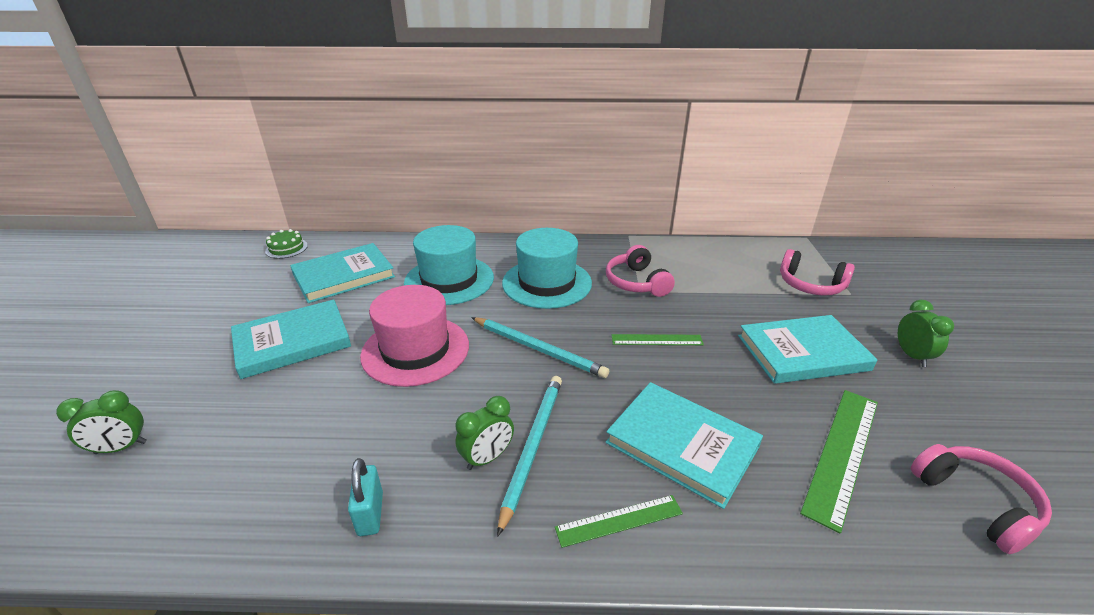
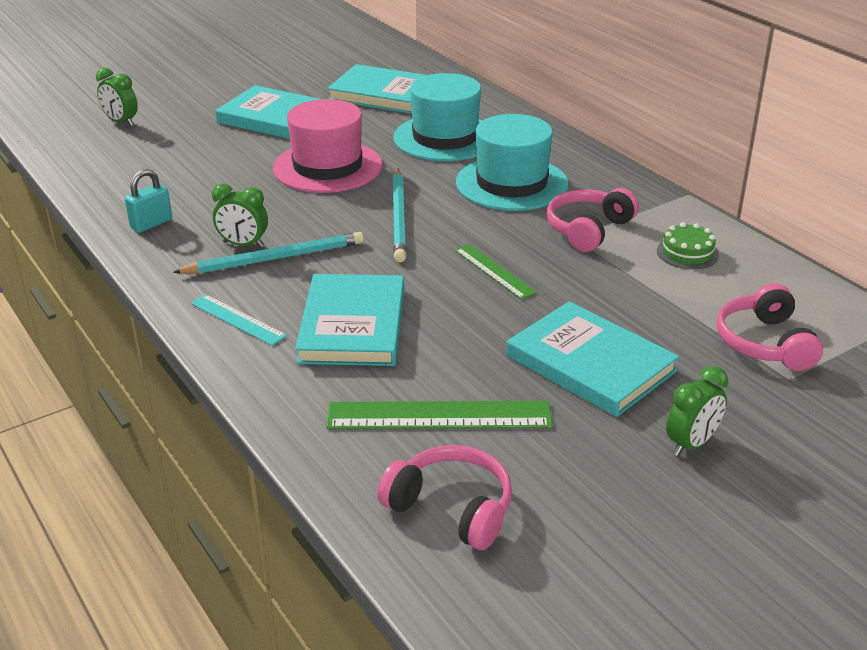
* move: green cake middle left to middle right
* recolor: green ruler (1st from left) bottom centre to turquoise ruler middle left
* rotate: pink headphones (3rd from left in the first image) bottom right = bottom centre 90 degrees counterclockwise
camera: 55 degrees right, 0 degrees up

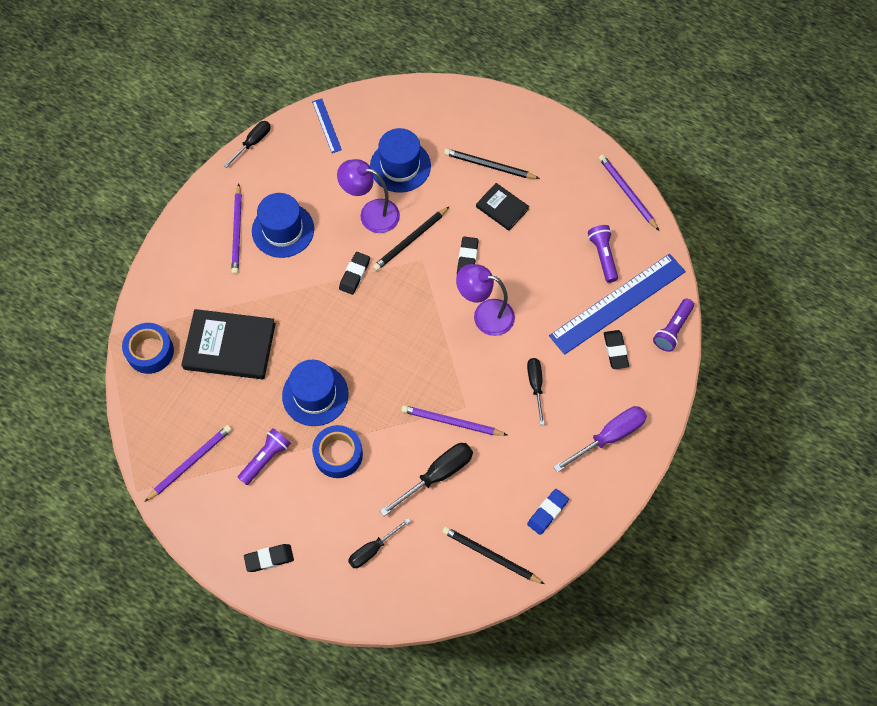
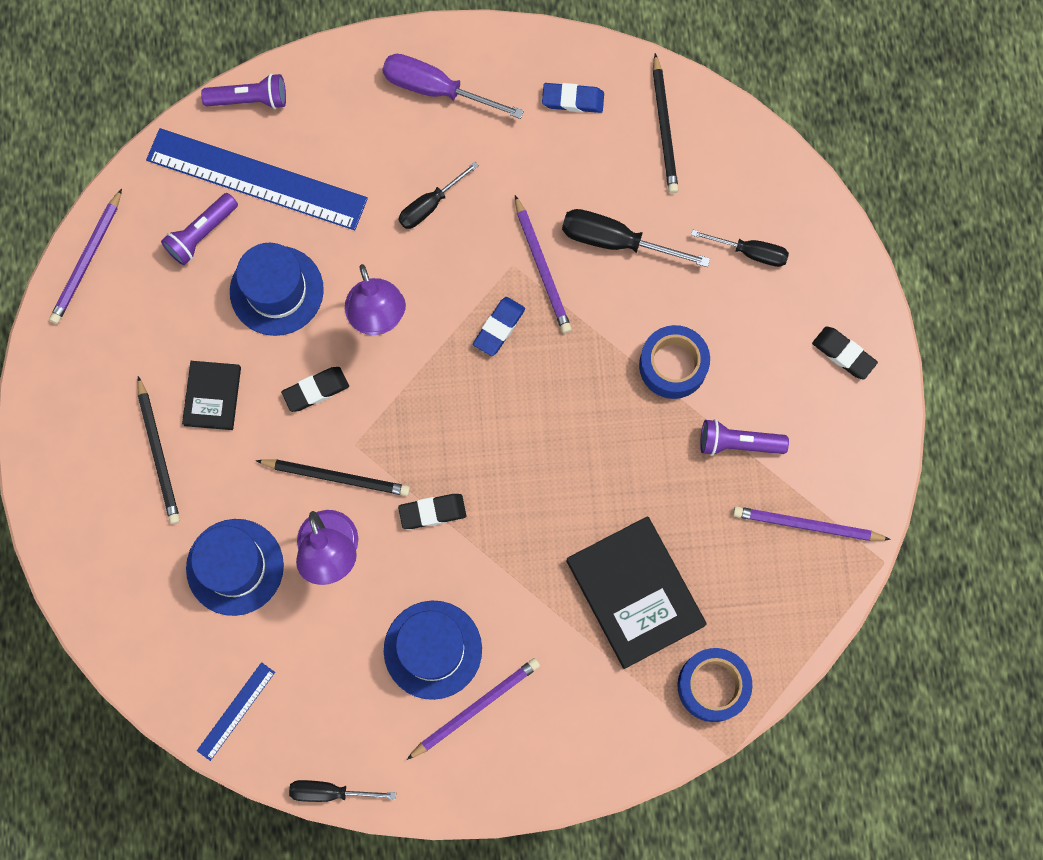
* move: blue hat (2nd from left) centre to middle left
* delete: black eraser (4th from left) middle right
* insert: blue eraser (1st from left) centre
camera: 125 degrees left, 10 degrees up

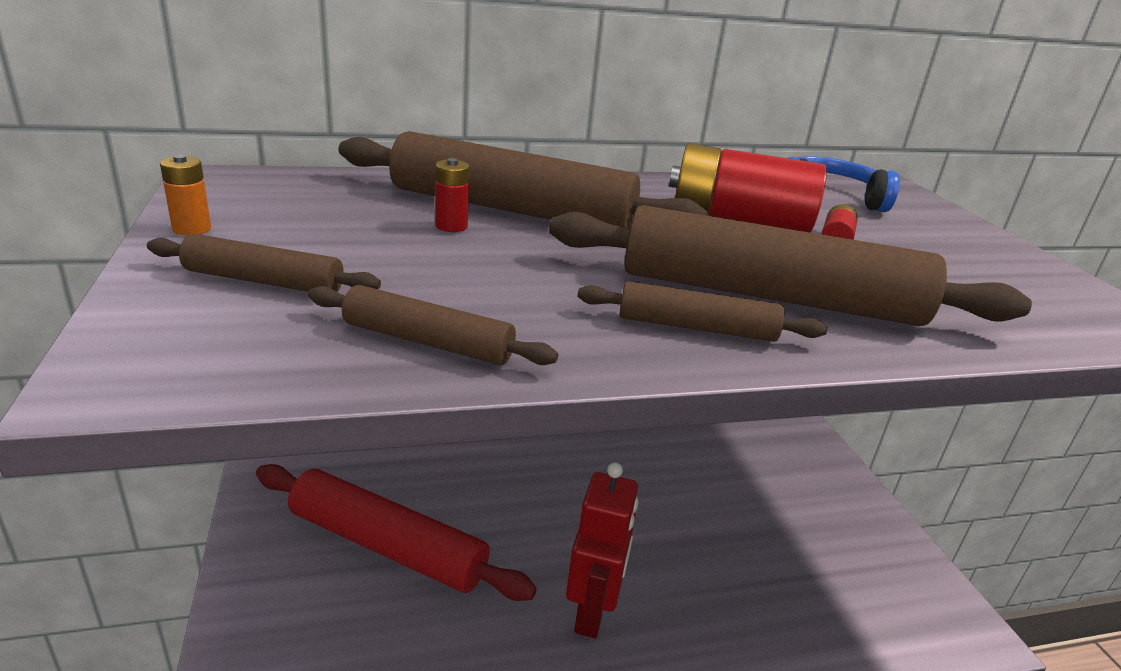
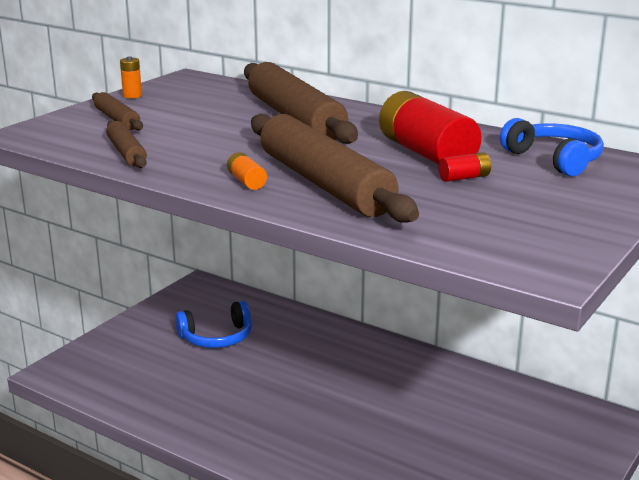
* replace: red rolling pin bottom centre to blue headphones (1st from left) bottom centre
* delete: red battery (1st from left) top centre
* delete: red robot bottom centre
* replace: brown rolling pin (4th from left) centre to orange battery (2nd from left) centre
camera: 50 degrees right, 5 degrees down

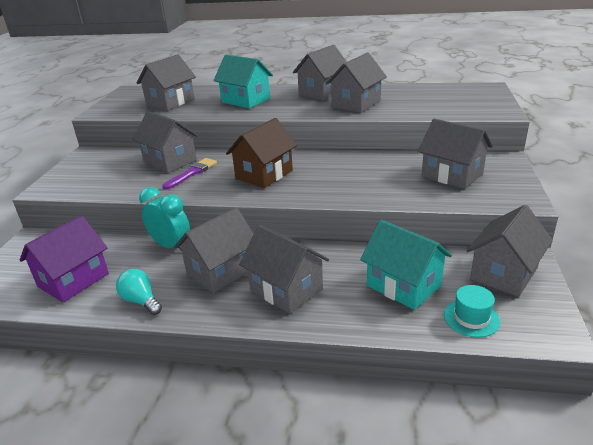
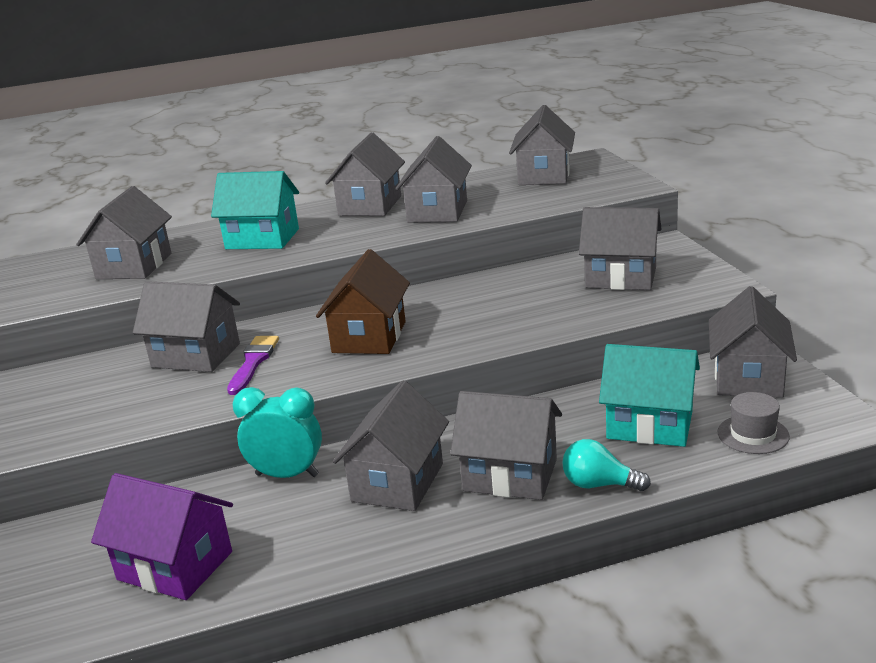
* rotate: purple house middle left = bottom left 75 degrees counterclockwise
* move: turquoise light bulb middle left to bottom right
* recolor: turquoise hat bottom right to grey hat middle right
* insert: grey house (7th from left) top centre
camera: 25 degrees left, 5 degrees down

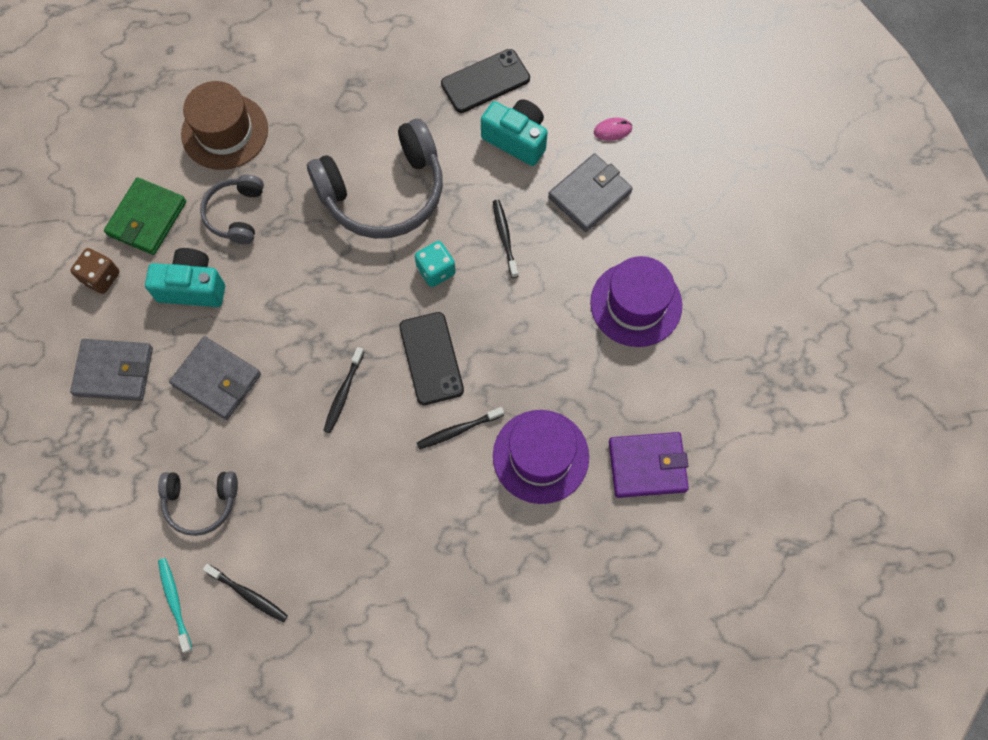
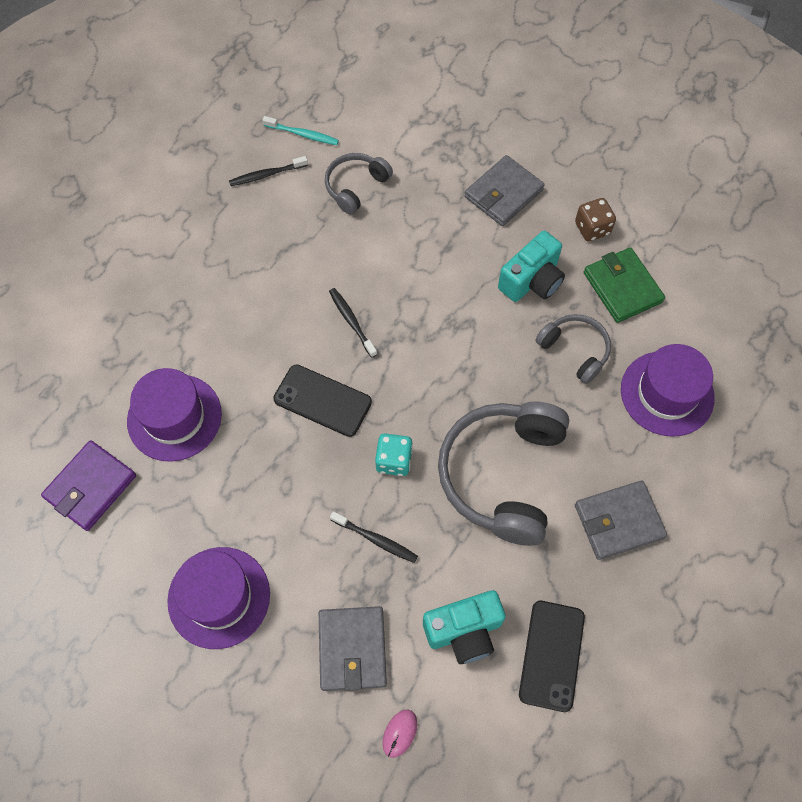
* move: grey wallet (2nd from left in the first image) middle left to grey wallet (3rd from left) middle right
* recolor: brown hat top left to purple hat (3rd from left) middle right
* delete: black toothbrush (3rd from left) centre
camera: 130 degrees right, 5 degrees down

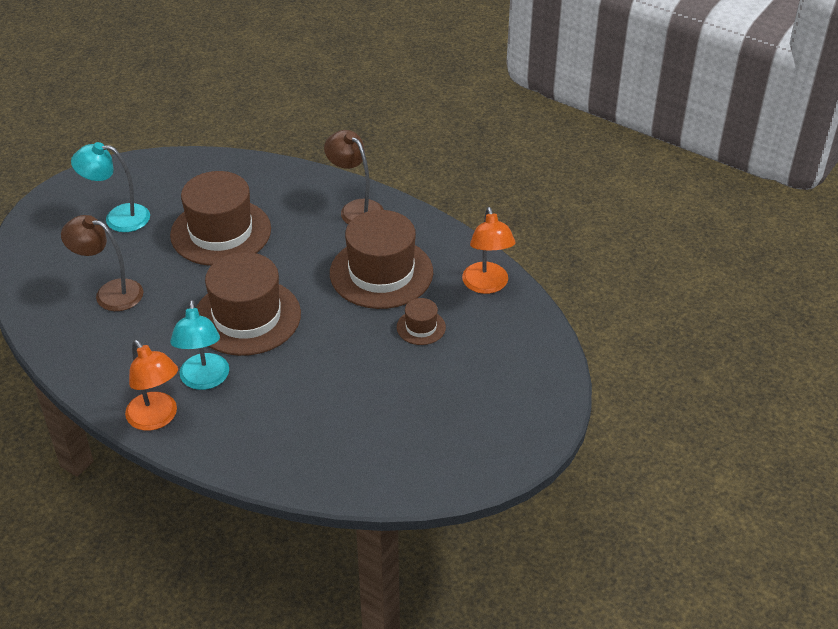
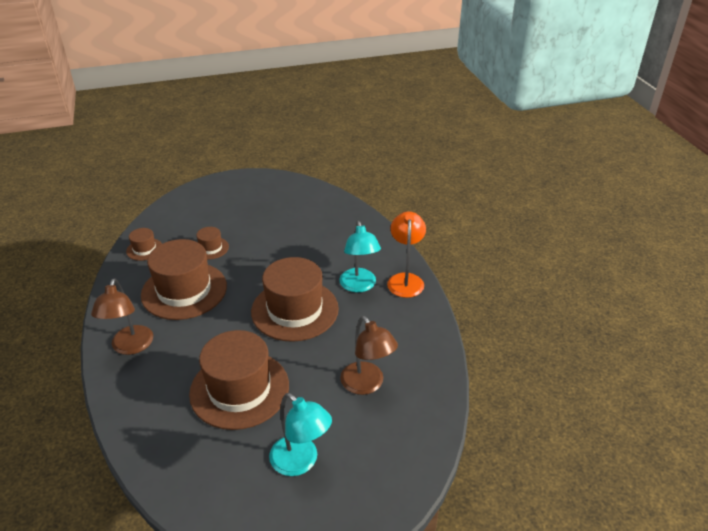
* rotate: turquoise lamp (2nd from left) middle left = centre 135 degrees clockwise
* replace: orange lamp (2nd from left) centre to brown hat (1st from left) middle left
camera: 140 degrees left, 5 degrees down

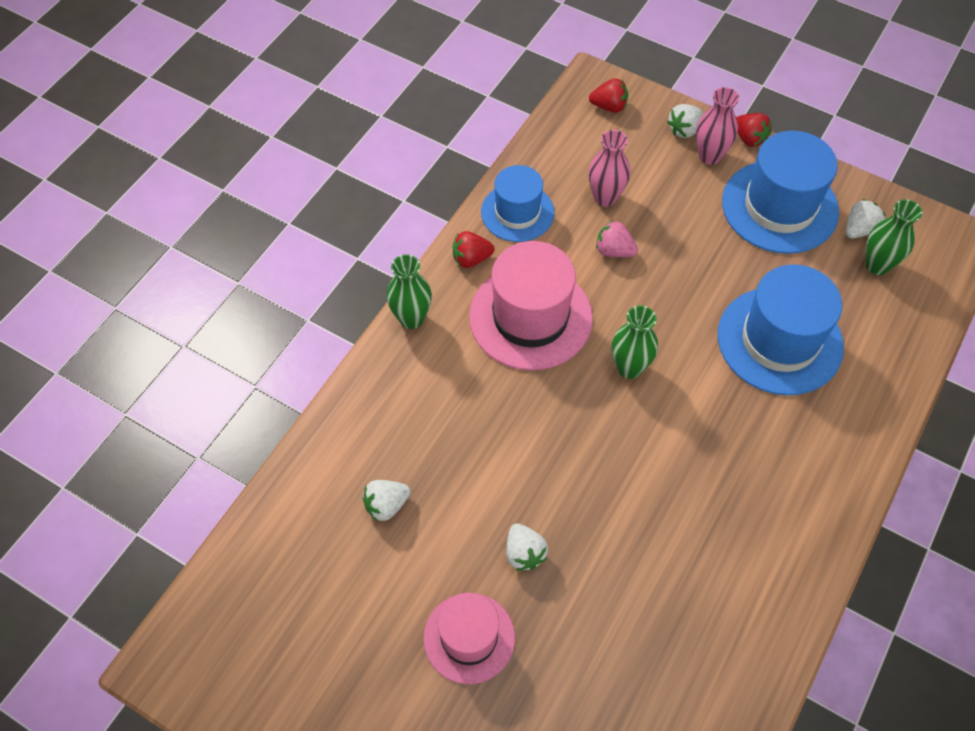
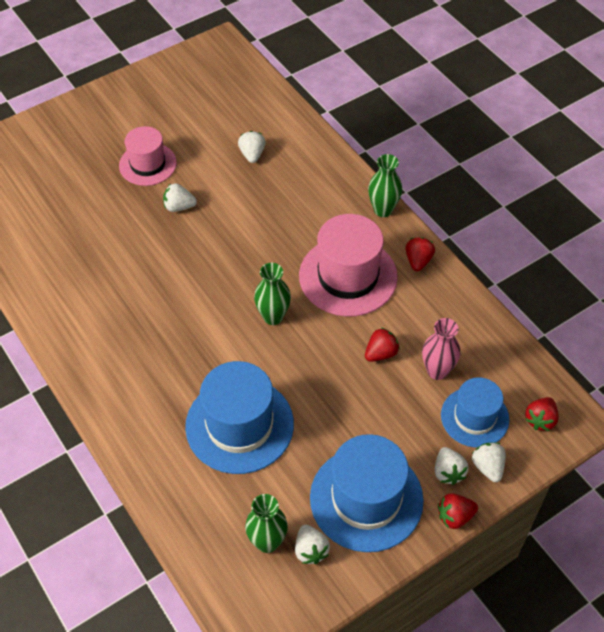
* move: blue hat (1st from left in the first image) top centre to blue hat (3rd from left) middle right
* recolor: pink strawberry top centre to red strawberry (1st from left) centre
* replace: pink vase (2nd from left) top right to white strawberry (4th from left) bottom right
camera: 115 degrees right, 5 degrees down

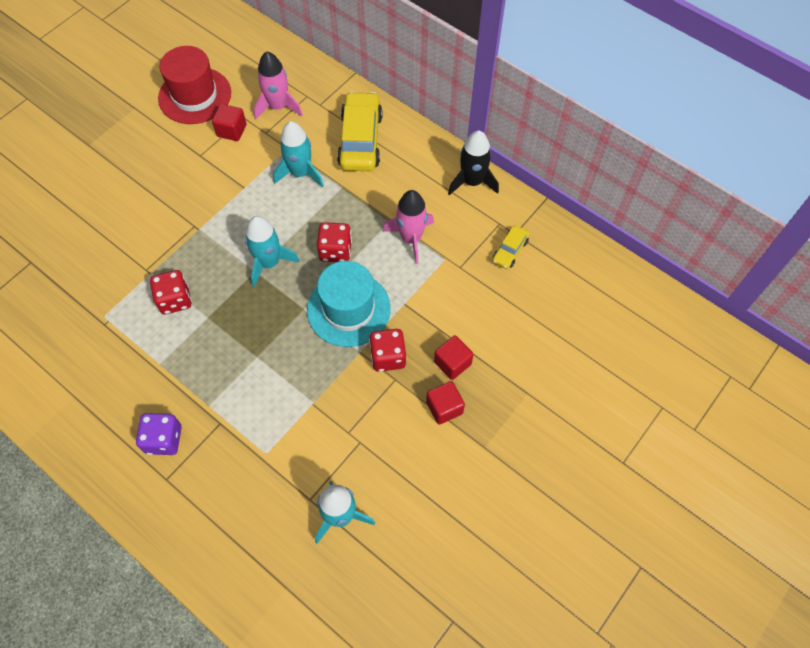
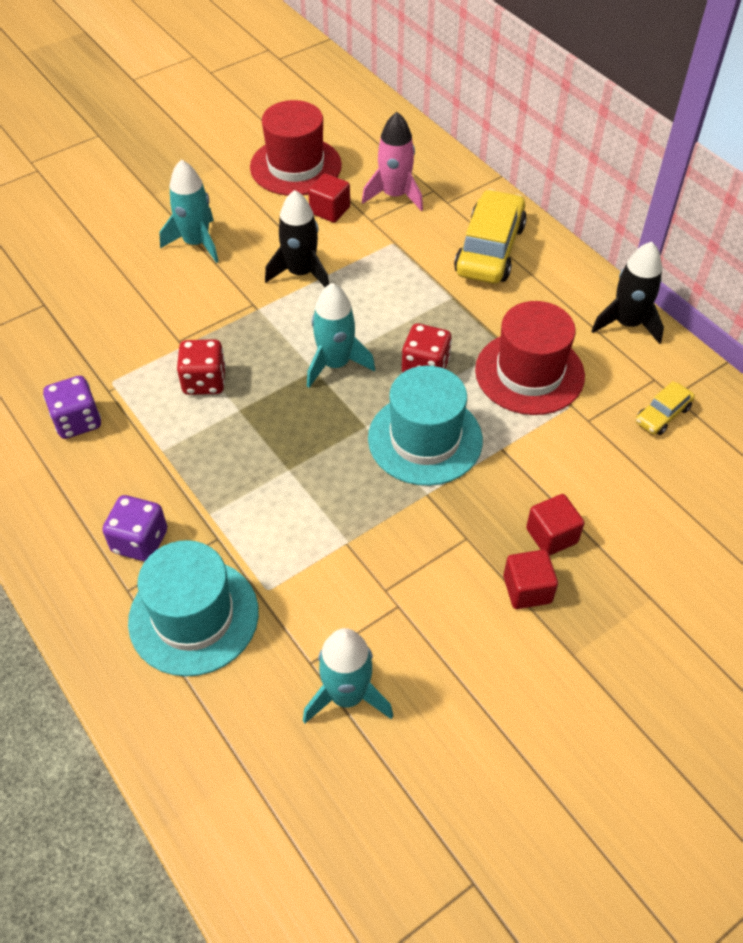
* move: turquoise rocket (2nd from left in the first image) top centre to turquoise rocket (1st from left) top left
* delete: red dice (3rd from left) centre
* replace: pink rocket (2nd from left) centre to red hat (2nd from left) middle right
* insert: purple dice (1st from left) middle left
* insert: turquoise hat (1st from left) middle left
* insert: black rocket (1st from left) top centre
camera: 15 degrees right, 10 degrees down

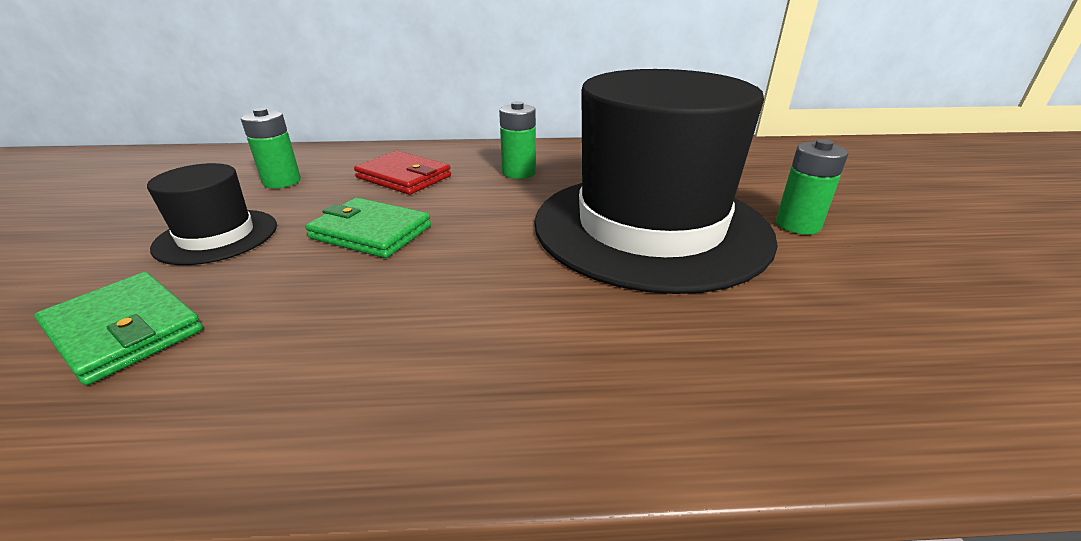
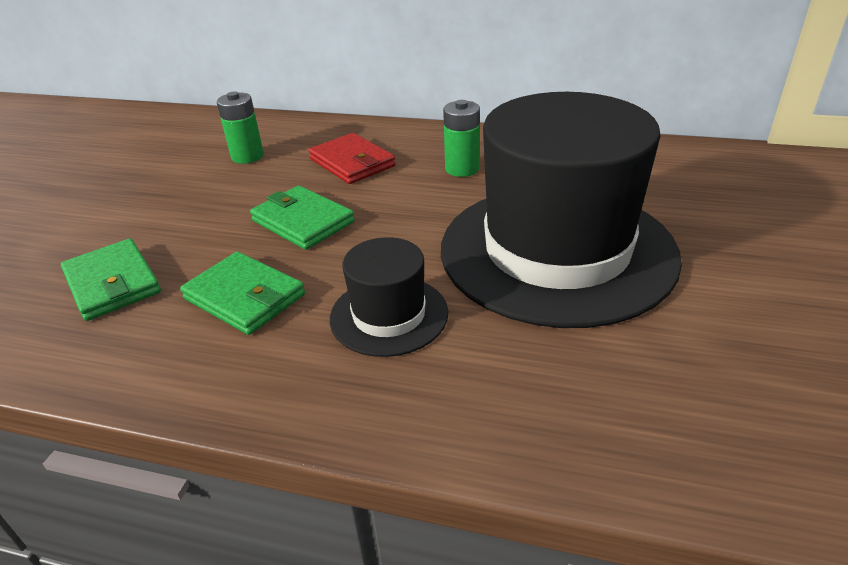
* move: black hat (1st from left) middle left to centre
* delete: green battery (3rd from left) middle right
* insert: green wallet (2nd from left) middle left
camera: 20 degrees right, 5 degrees up

